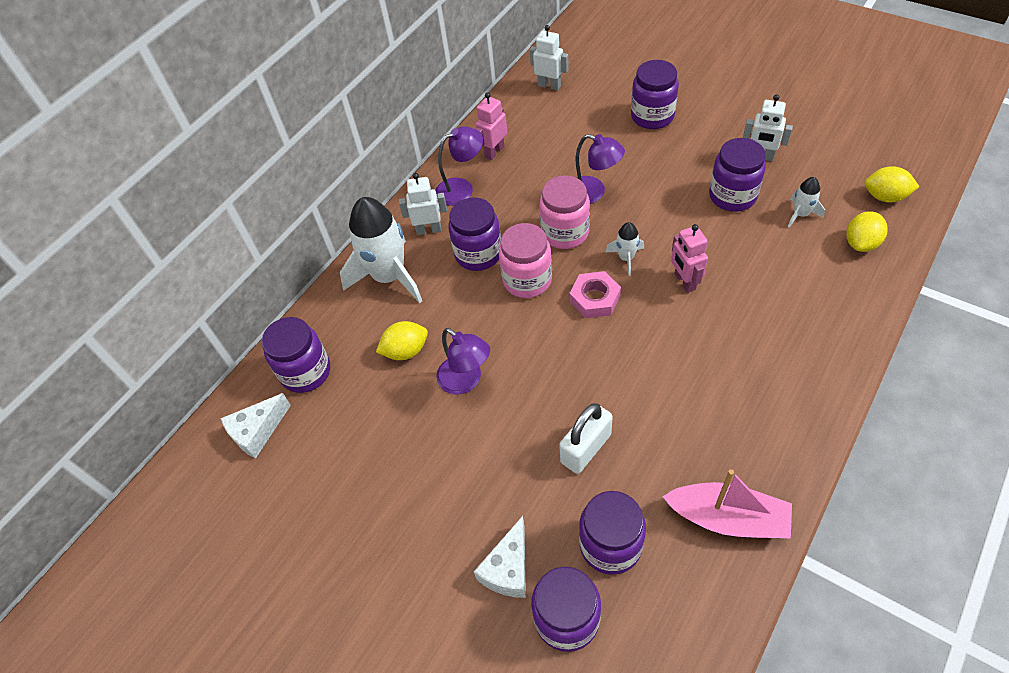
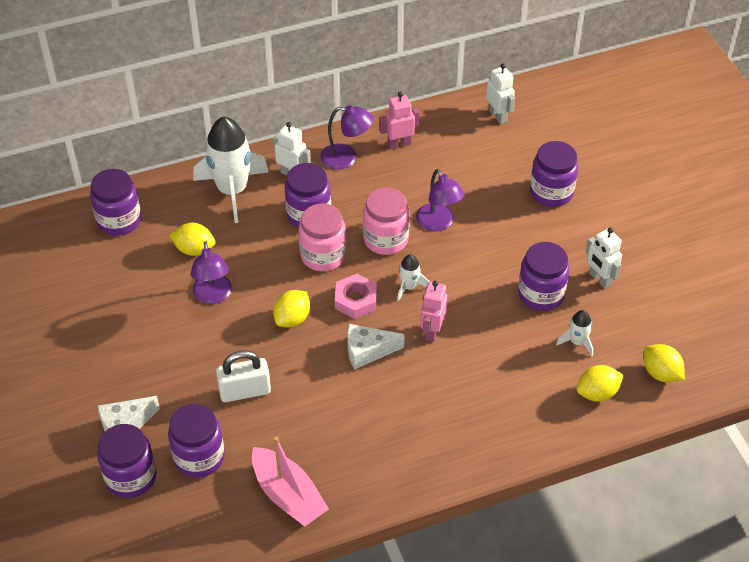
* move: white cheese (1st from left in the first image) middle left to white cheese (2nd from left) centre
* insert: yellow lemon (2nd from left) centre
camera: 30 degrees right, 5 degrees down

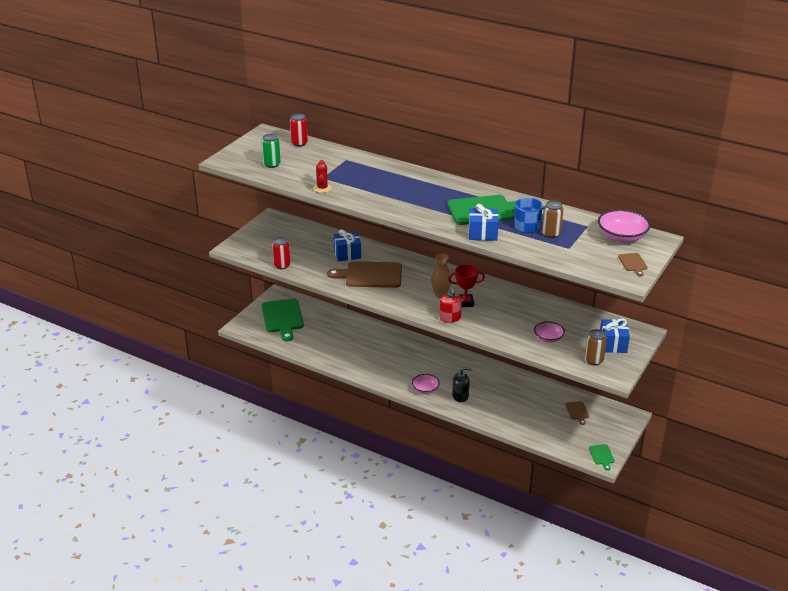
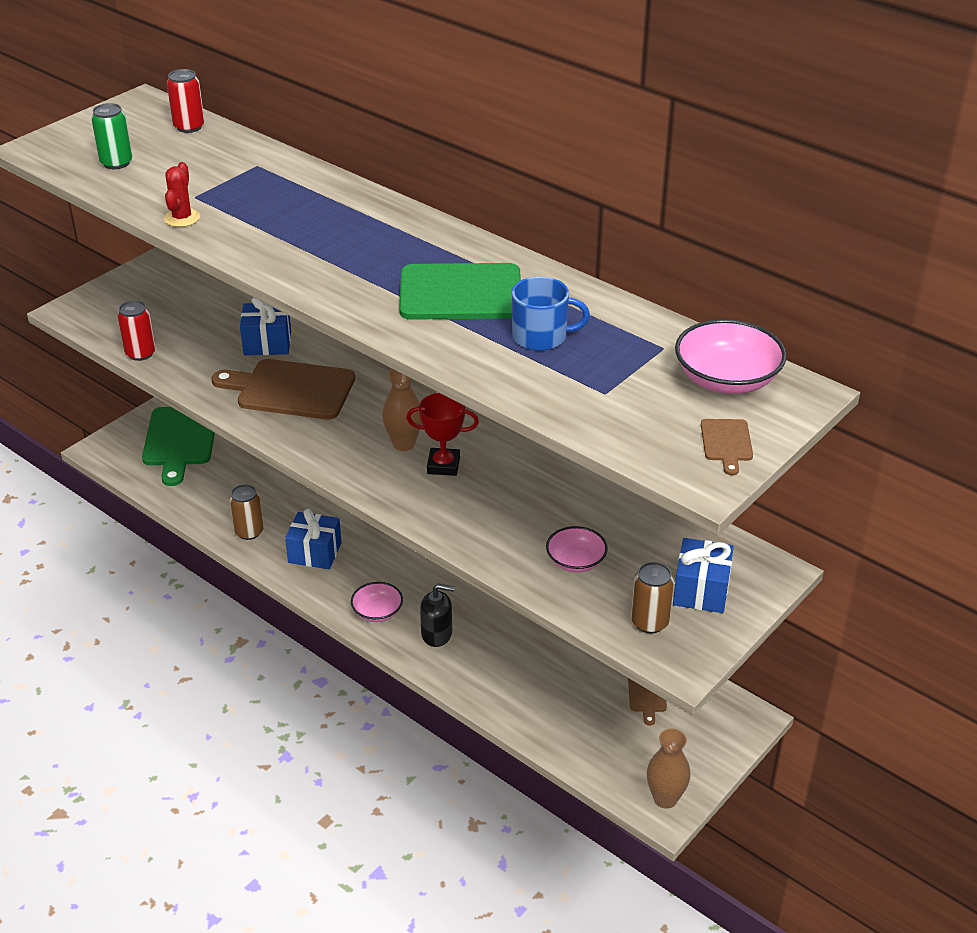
* delete: red soap dispenser centre
* move: blue gift (2nd from left) centre to middle left
* move: brown can (1st from left) middle right to middle left
* replace: green cutting board (3rd from left) bottom right to brown vase (2nd from left) bottom right
camera: 10 degrees right, 5 degrees up

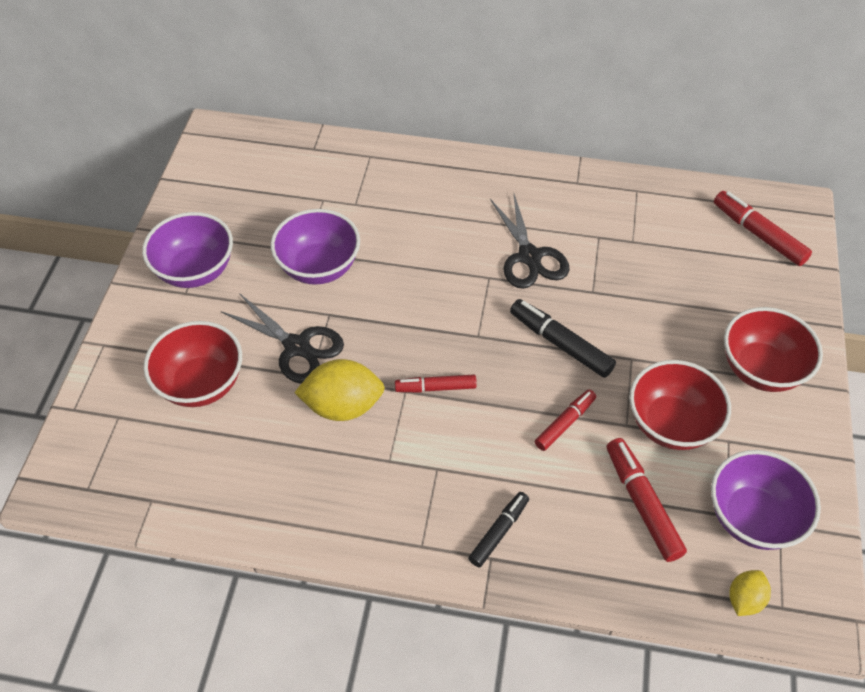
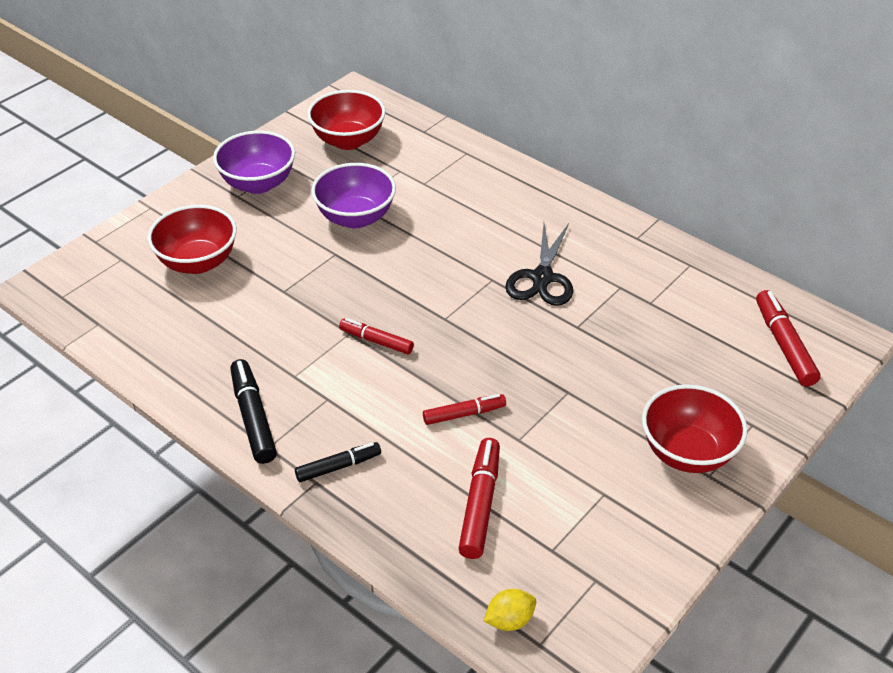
* delete: black scissors (1st from left) middle left
* delete: yellow lemon (1st from left) centre
* move: black marker (2nd from left in the first image) centre to black marker (1st from left) middle left
* move: red bowl (2nd from left) middle right to top centre
* delete: purple bowl (3rd from left) bottom right
camera: 30 degrees right, 10 degrees down

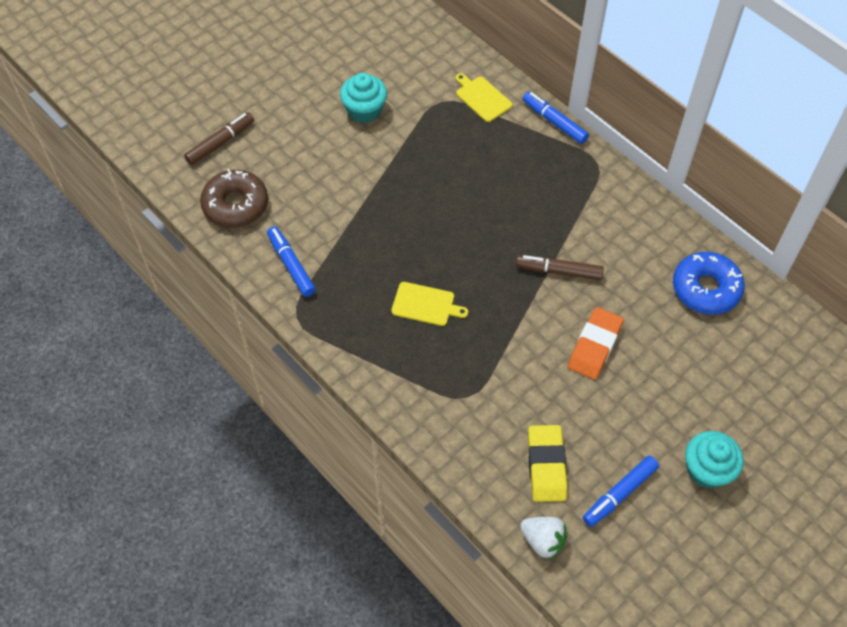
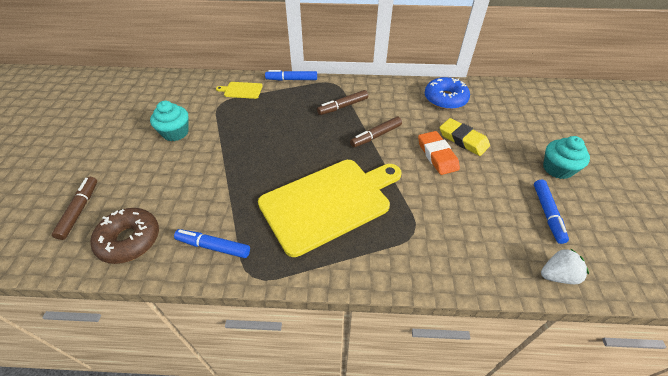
* resize: yellow cutting board (1st from left in the first image) centre = centre x2.48
* move: yellow eraser bottom centre to middle right
* insert: brown marker (2nd from left) top centre
camera: 45 degrees left, 10 degrees down

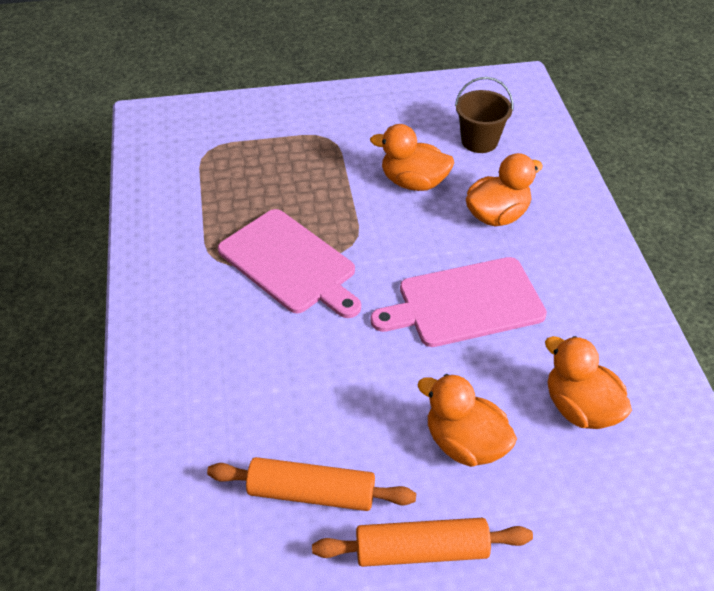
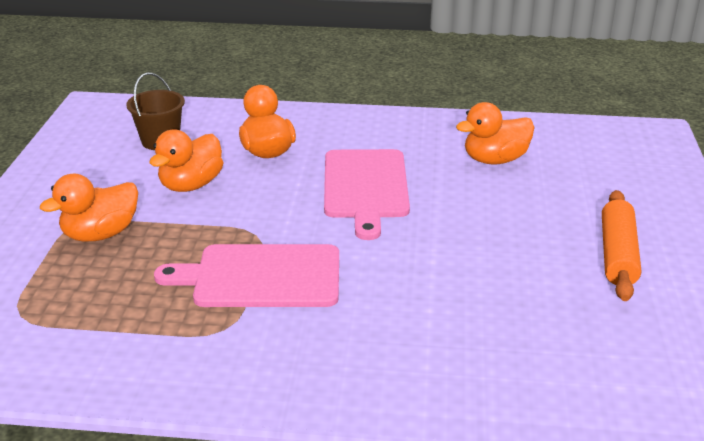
* delete: orange rolling pin (1st from left) bottom centre
* rotate: pink cutting board (1st from left) centre = centre 150 degrees counterclockwise
* move: orange duck (2nd from left in the first image) bottom centre to orange duck (1st from left) middle left
camera: 75 degrees left, 15 degrees down

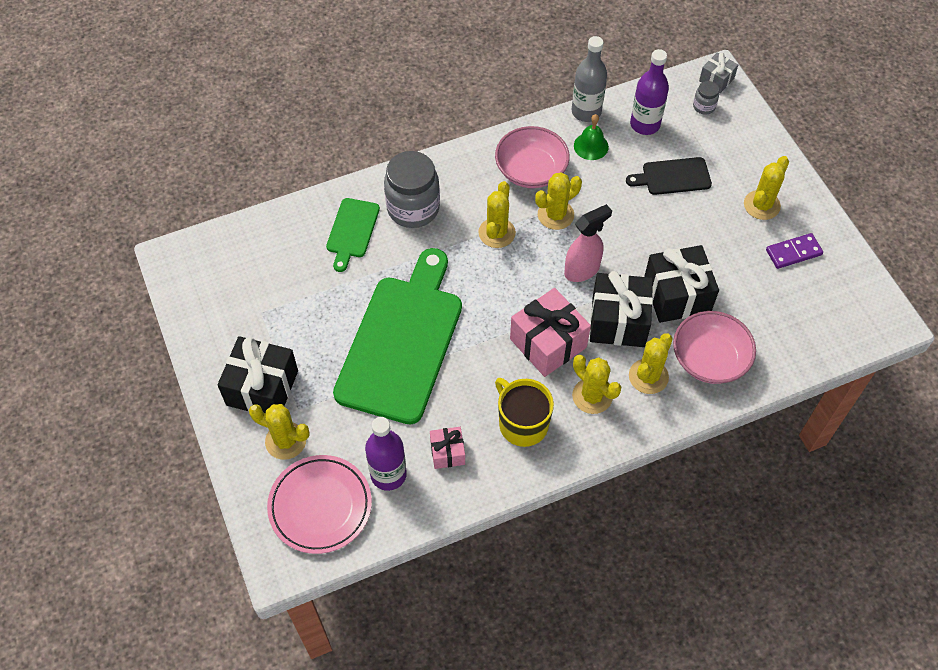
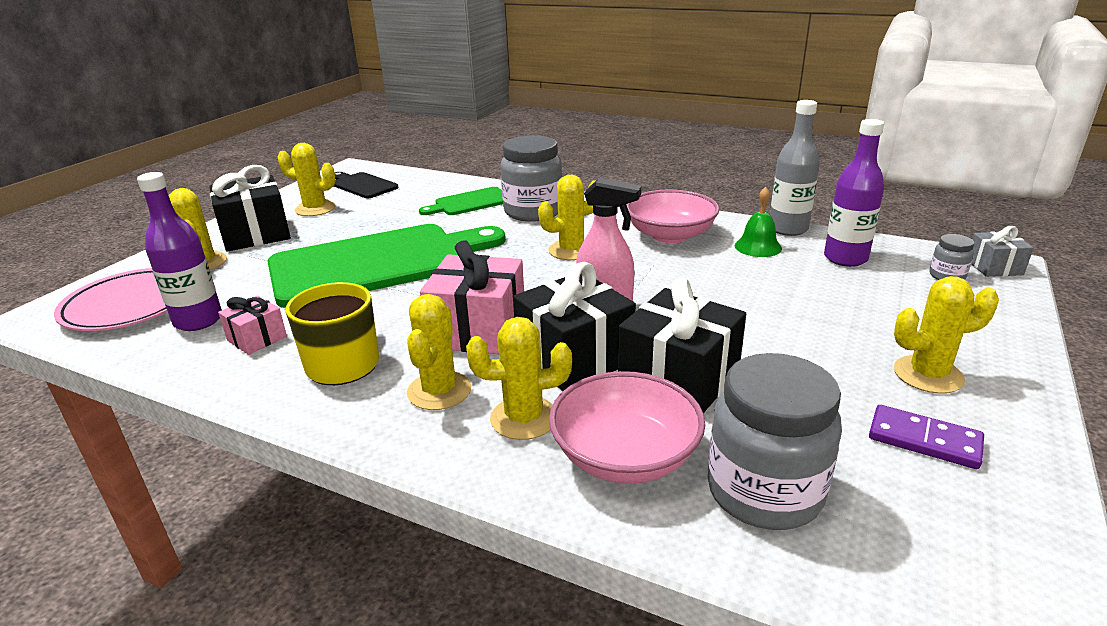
* move: yellow cactus (3rd from left in the first image) top centre to yellow cactus (2nd from left) top left
* move: black cutting board top right to top left
* insert: grey jar (2nd from left) bottom right
camera: 50 degrees right, 30 degrees down

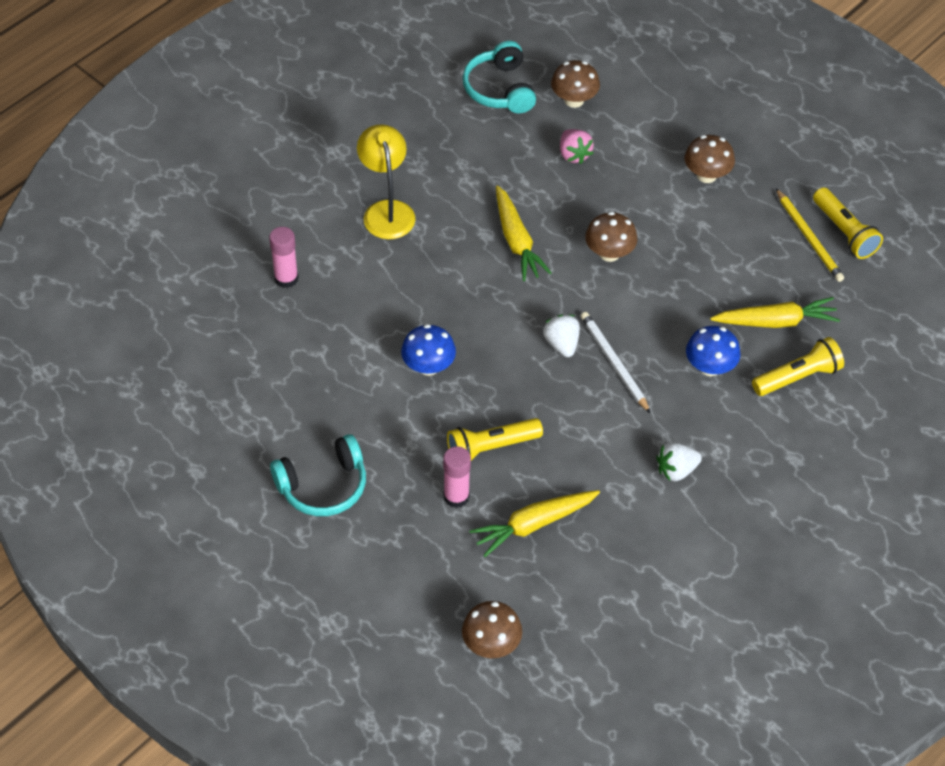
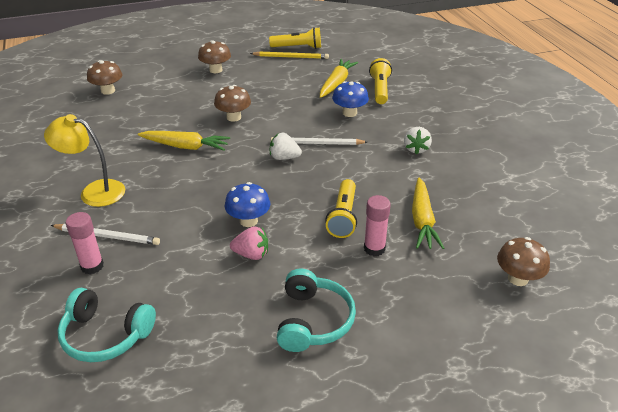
* move: turquoise headphones (2nd from left in the first image) top centre to turquoise headphones (1st from left) bottom left
* move: pink strawberry top centre to centre
* insert: white pencil (1st from left) middle left
camera: 60 degrees left, 15 degrees down

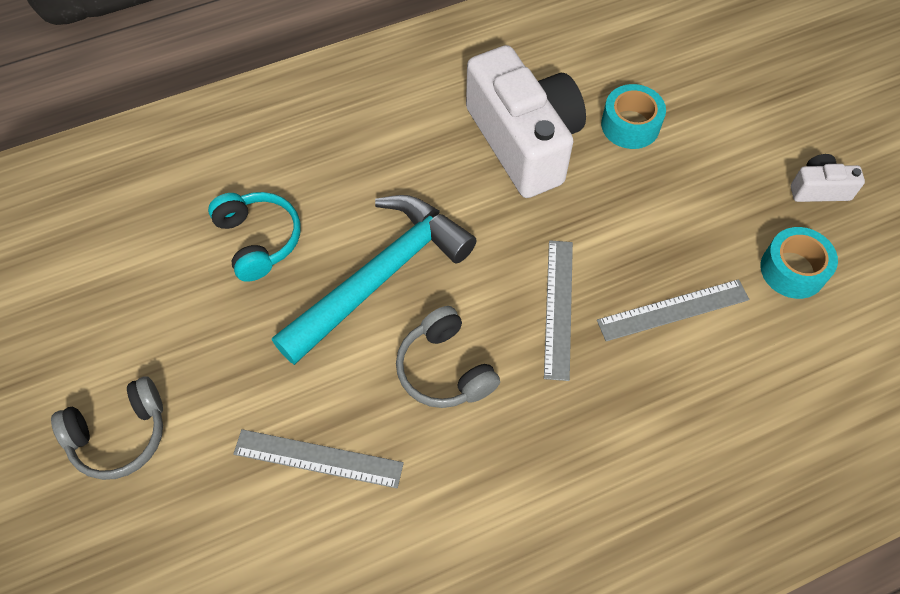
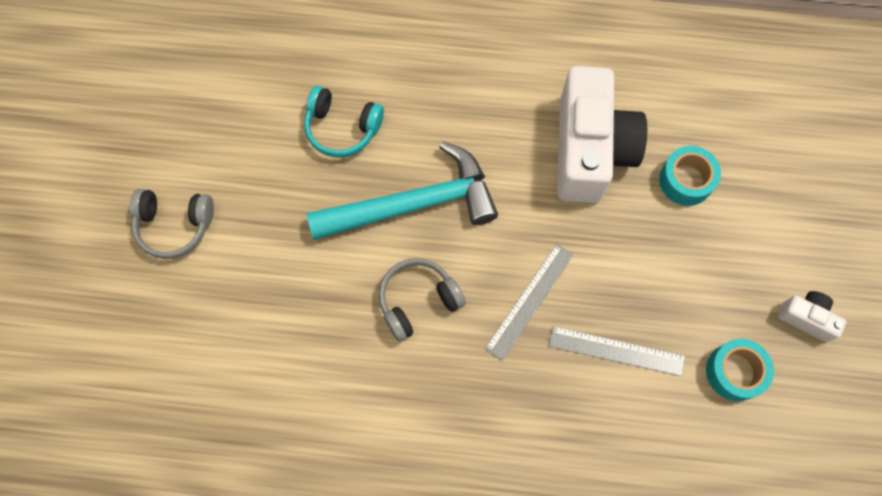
* rotate: turquoise headphones middle left = top centre 105 degrees clockwise
* delete: grey ruler (1st from left) bottom centre
* rotate: grey headphones (2nd from left) centre = centre 60 degrees clockwise
camera: 30 degrees right, 10 degrees up

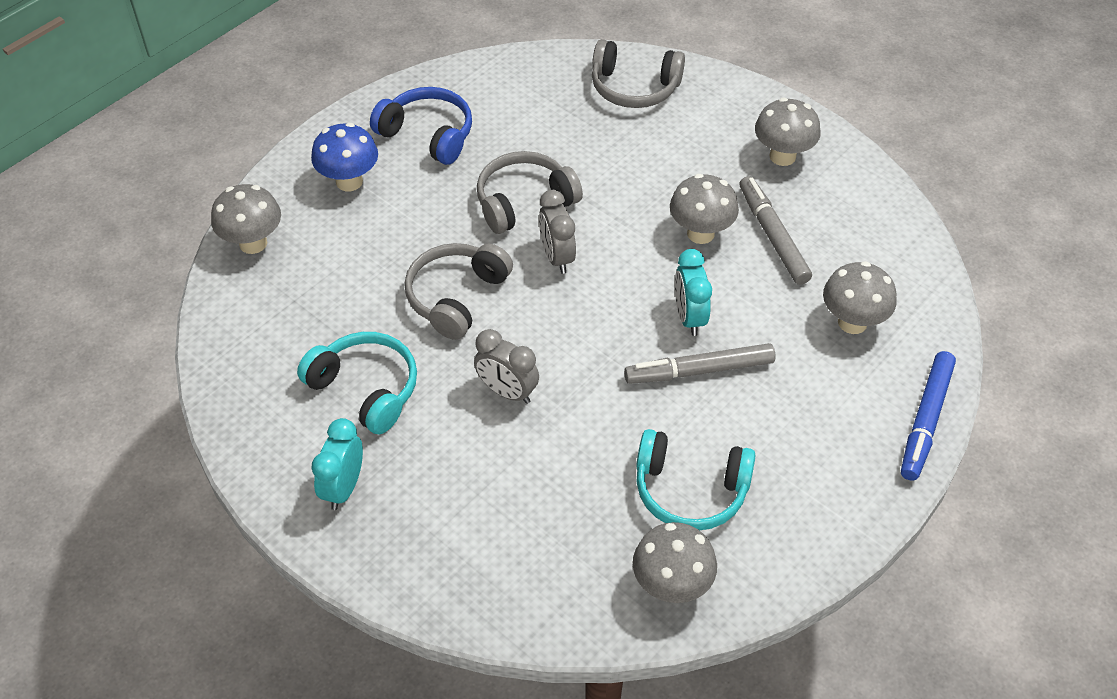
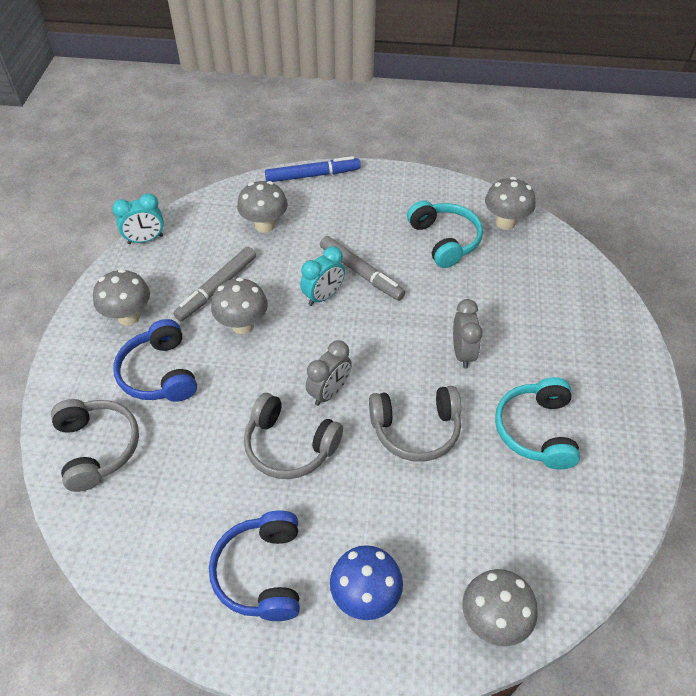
* move: turquoise clock (1st from left) middle left to top left
* insert: blue headphones (1st from left) middle left
camera: 125 degrees left, 0 degrees up

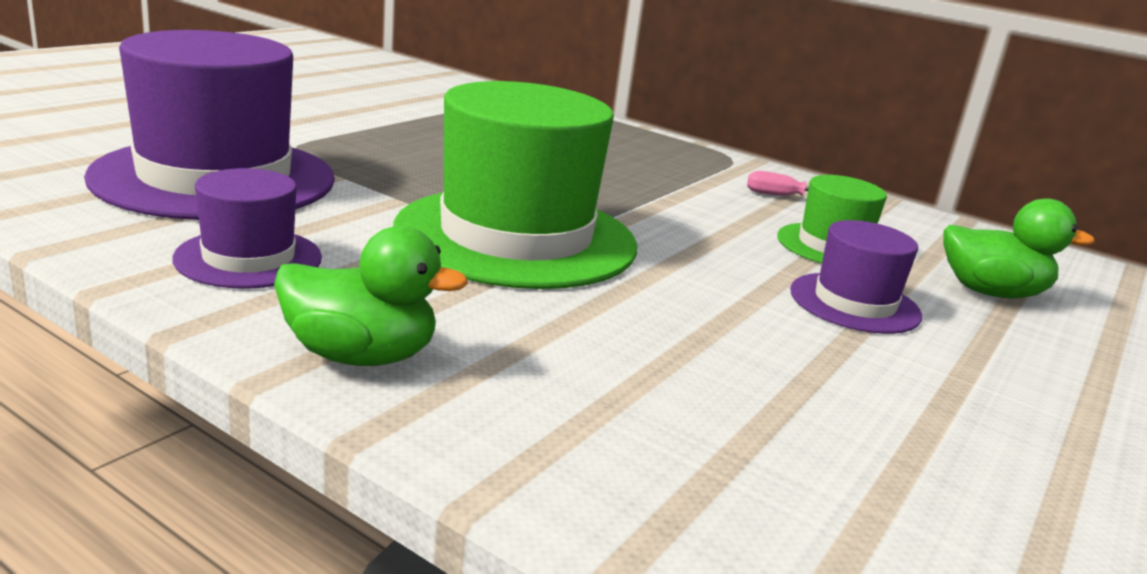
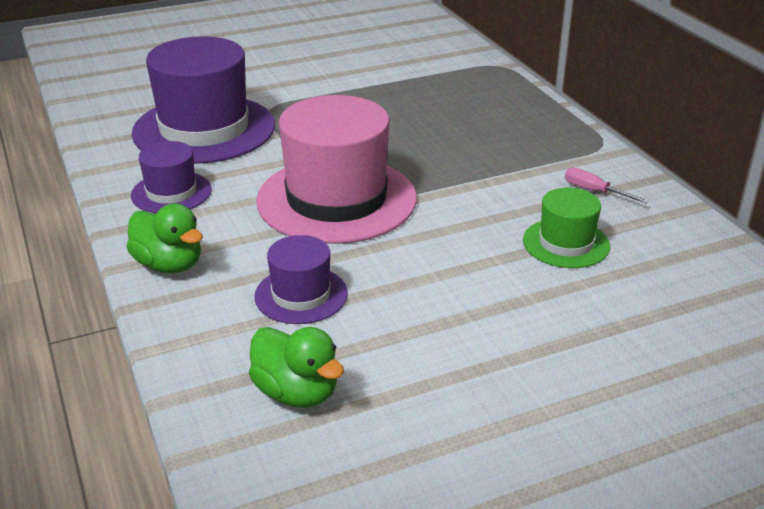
* recolor: green hat (1st from left) top centre to pink hat top centre
* move: purple hat (3rd from left) middle right to centre
* move: green duck (2nd from left) middle right to bottom centre
camera: 35 degrees right, 10 degrees up

